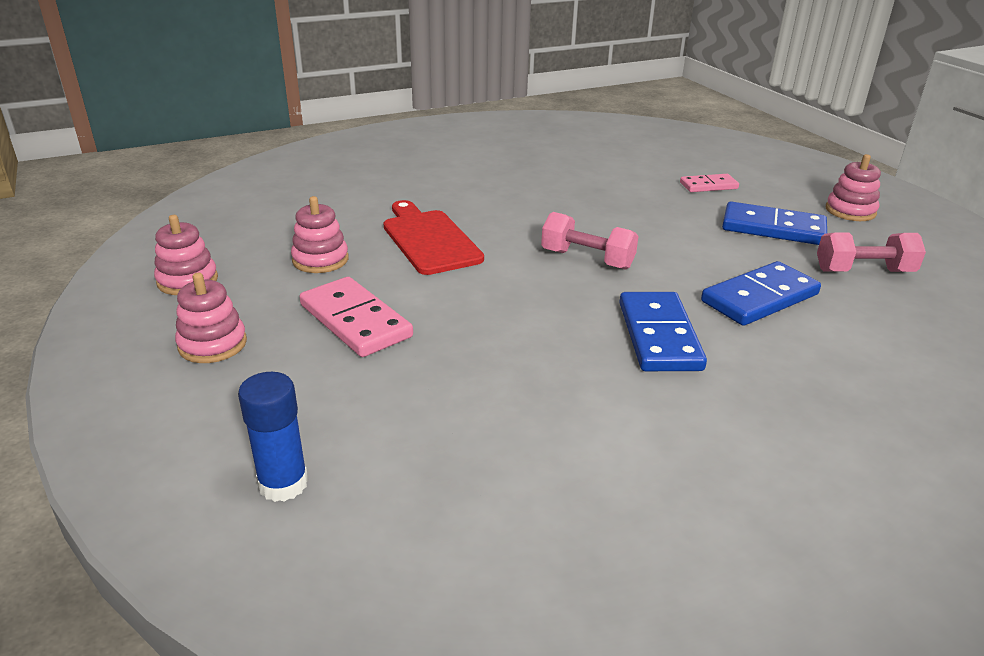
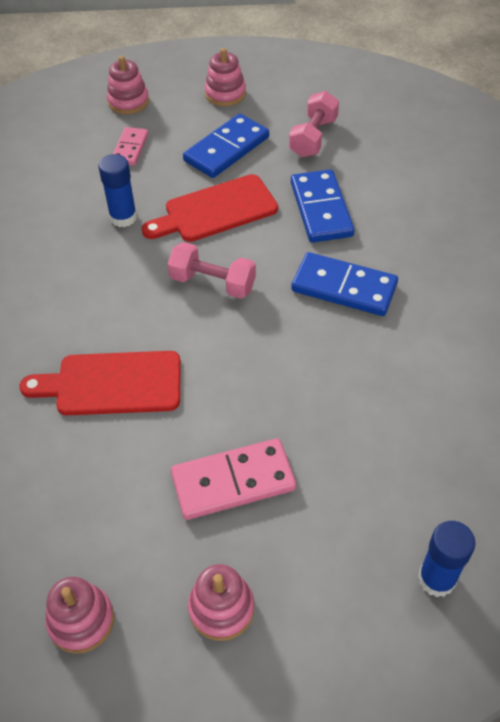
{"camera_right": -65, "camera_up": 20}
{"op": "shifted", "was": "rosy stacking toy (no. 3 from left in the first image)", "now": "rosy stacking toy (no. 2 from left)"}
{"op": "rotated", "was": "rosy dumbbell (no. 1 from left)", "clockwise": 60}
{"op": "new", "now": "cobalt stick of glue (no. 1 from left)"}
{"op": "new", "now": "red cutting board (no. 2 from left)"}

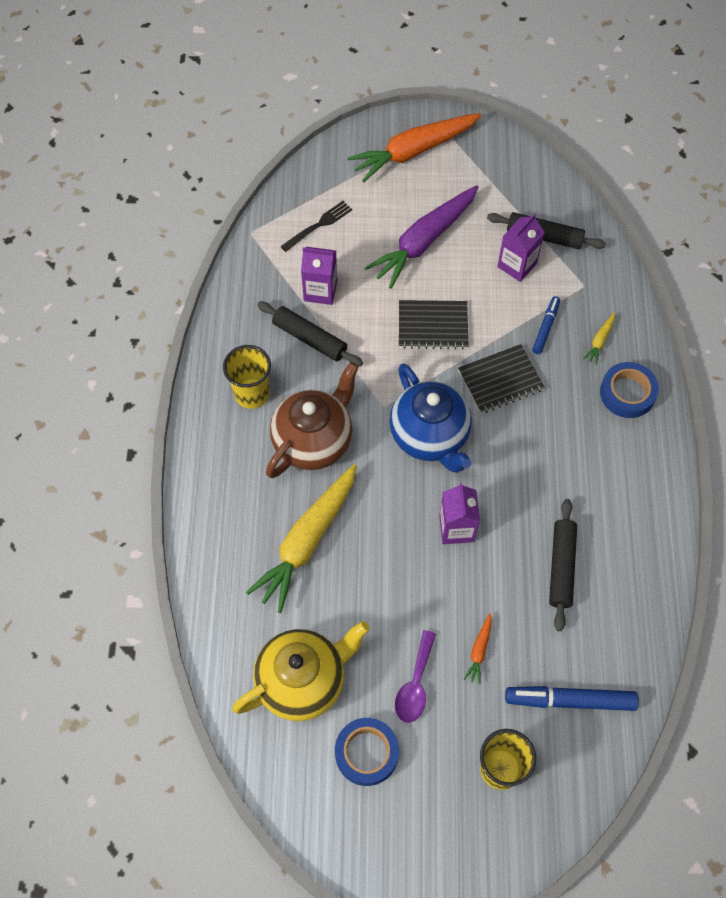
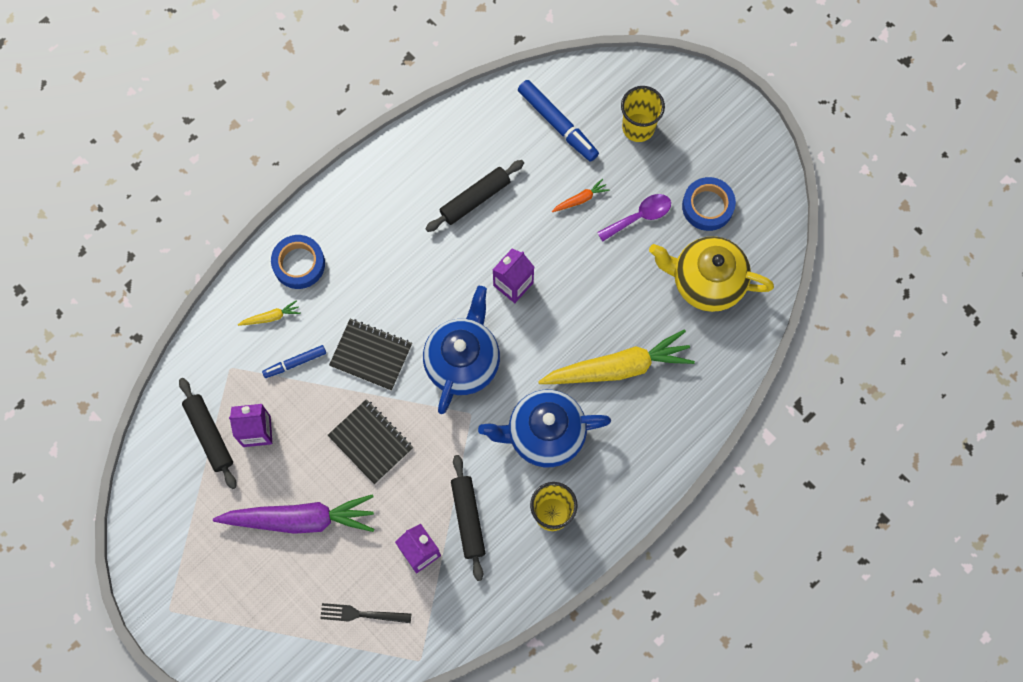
{"camera_right": -135, "camera_up": 10}
{"op": "gone", "was": "bright orange toy carrot (no. 1 from left)"}
{"op": "repainted", "was": "russet teapot", "now": "cobalt teapot (no. 2 from left)"}

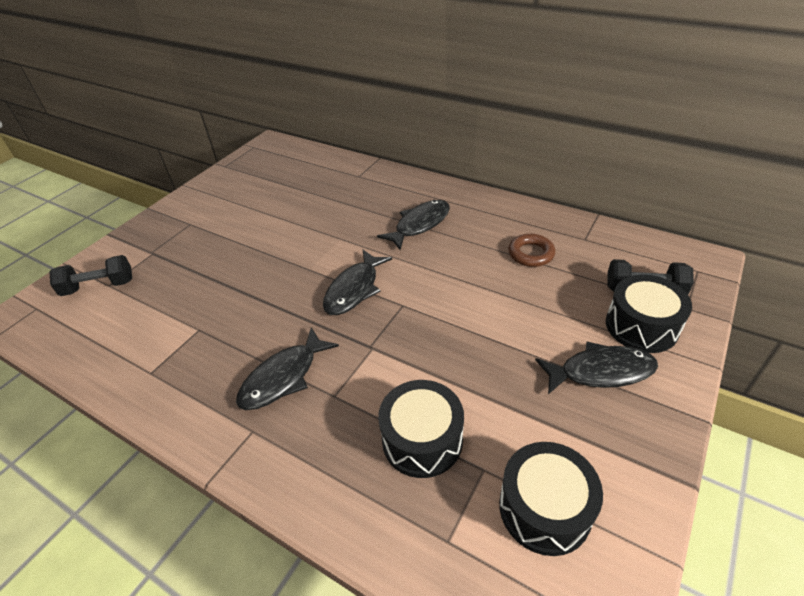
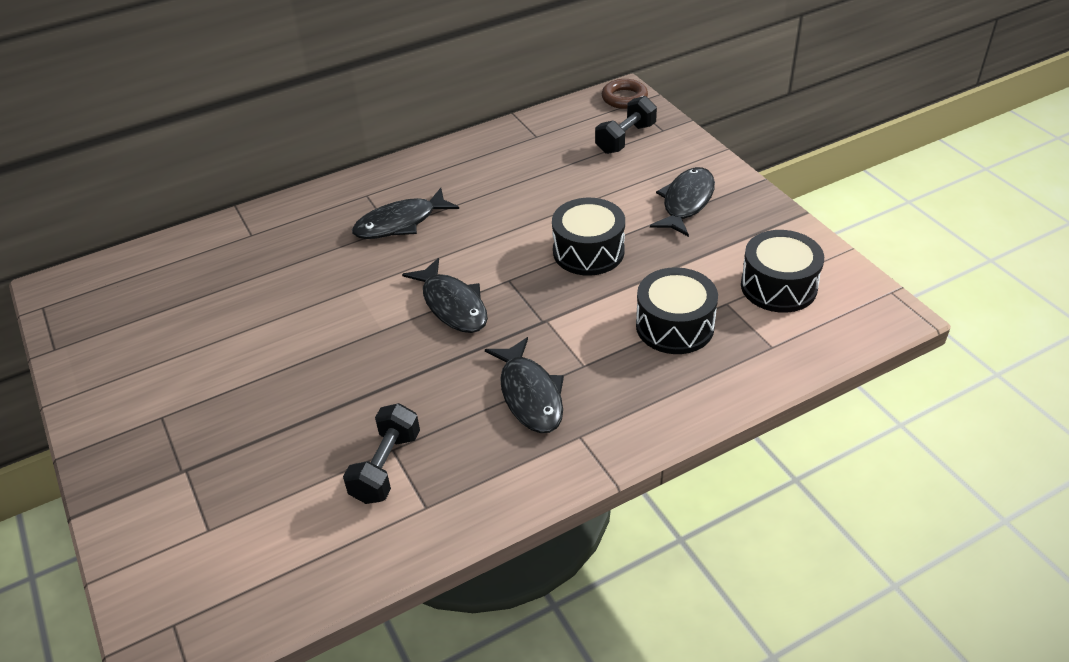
{"camera_right": -60, "camera_up": 0}
{"op": "rotated", "was": "ebony fish (no. 3 from left in the first image)", "clockwise": -105}
{"op": "shifted", "was": "russet hoop"}
{"op": "shifted", "was": "ebony dumbbell (no. 1 from left)"}
{"op": "shifted", "was": "ebony snare drum (no. 3 from left in the first image)", "now": "ebony snare drum (no. 1 from left)"}

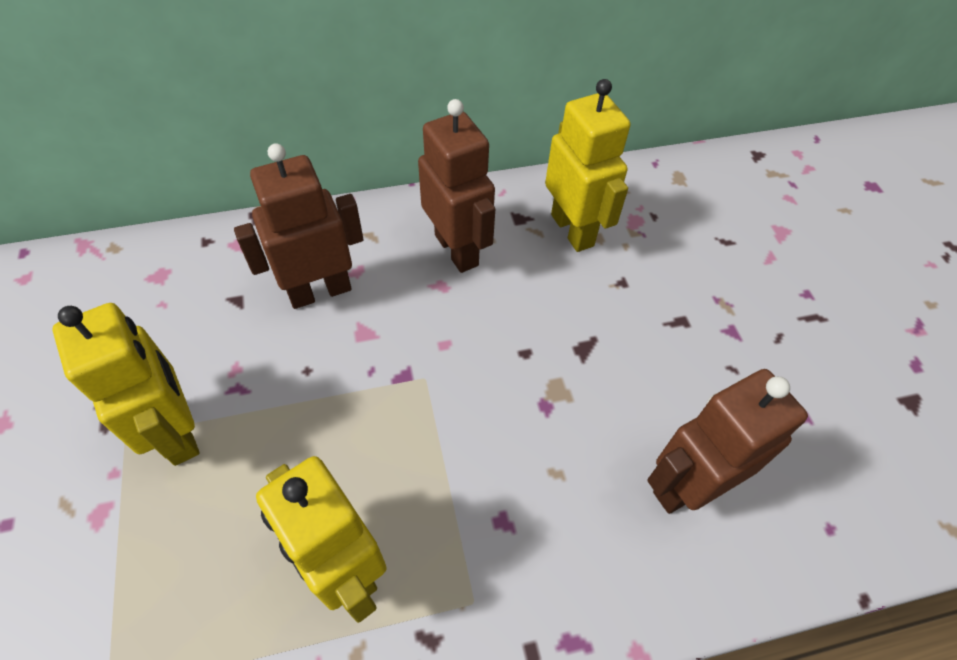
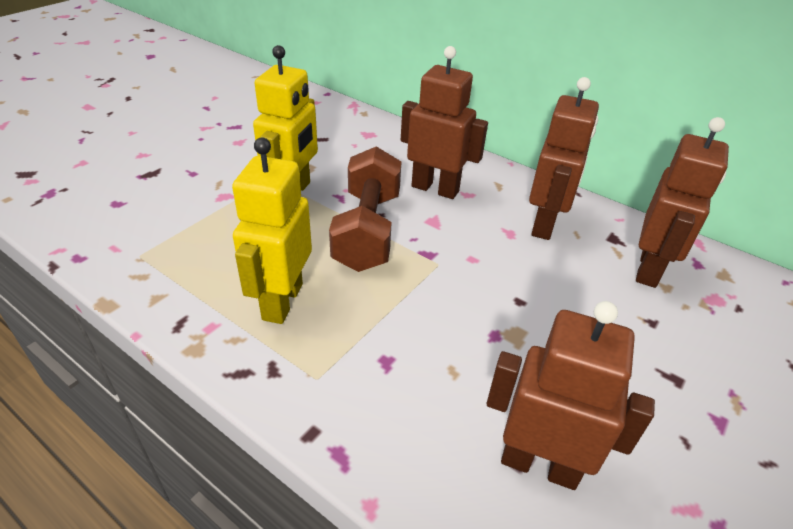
{"camera_right": 50, "camera_up": -15}
{"op": "repainted", "was": "yellow robot (no. 3 from left)", "now": "russet robot (no. 4 from left)"}
{"op": "new", "now": "russet dumbbell"}

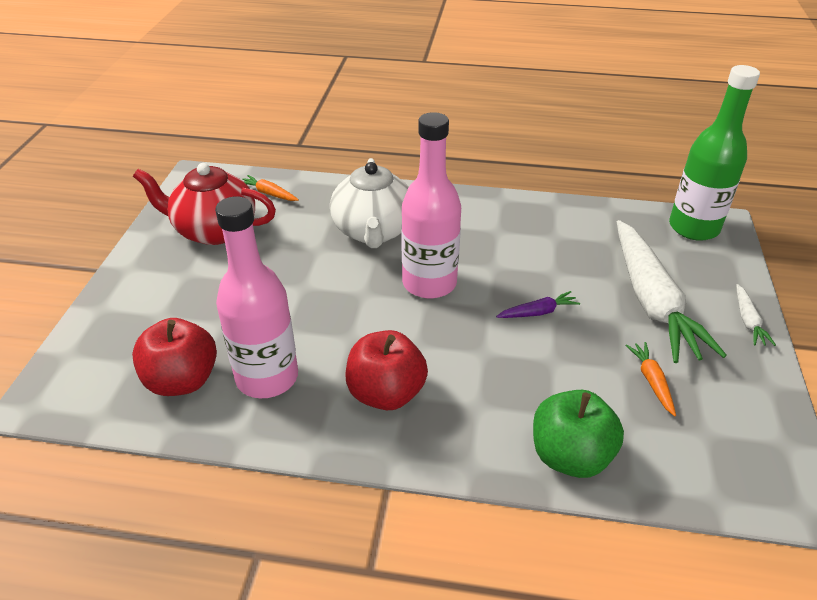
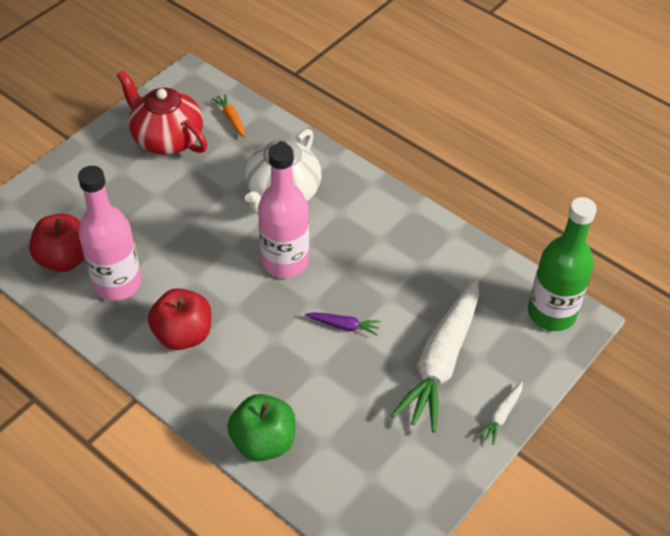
{"camera_right": 30, "camera_up": 10}
{"op": "gone", "was": "bright orange toy carrot (no. 2 from left)"}

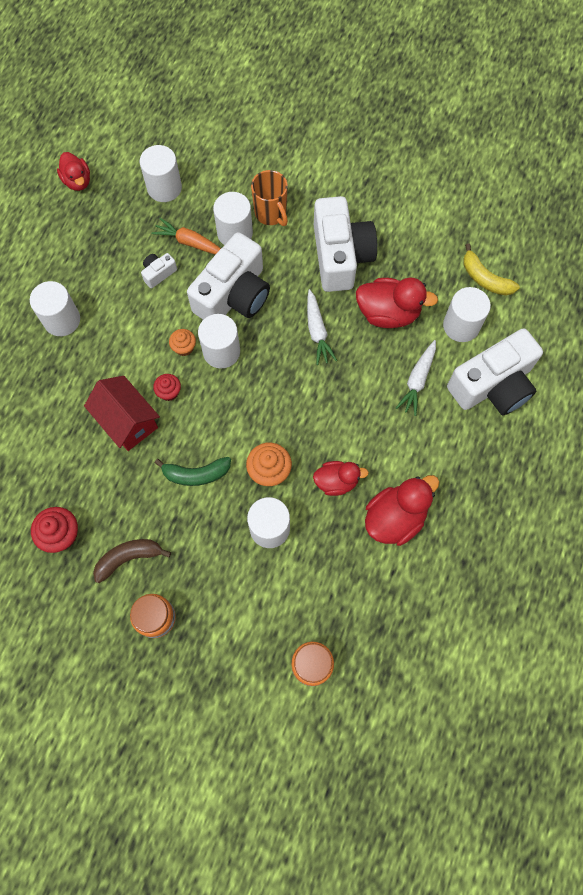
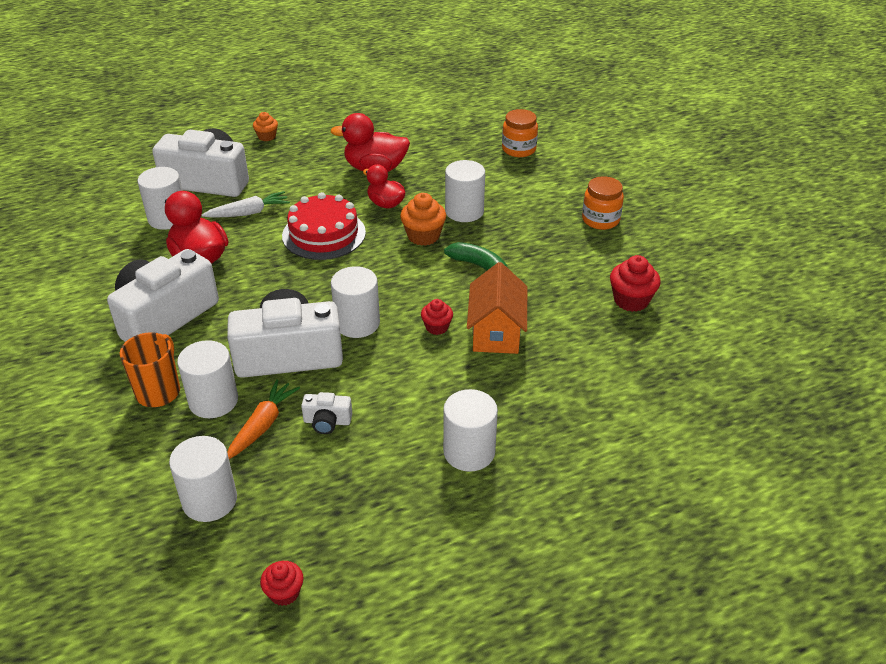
{"camera_right": -135, "camera_up": -30}
{"op": "swapped", "was": "red duck (no. 1 from left)", "now": "red cupcake (no. 1 from left)"}
{"op": "rotated", "was": "bright orange toy carrot", "clockwise": -135}
{"op": "gone", "was": "yellow banana"}
{"op": "gone", "was": "white toy carrot (no. 1 from left)"}
{"op": "shifted", "was": "bright orange cupcake (no. 1 from left)"}
{"op": "repainted", "was": "red house", "now": "bright orange house"}
{"op": "gone", "was": "russet banana"}
{"op": "new", "now": "red gateau"}

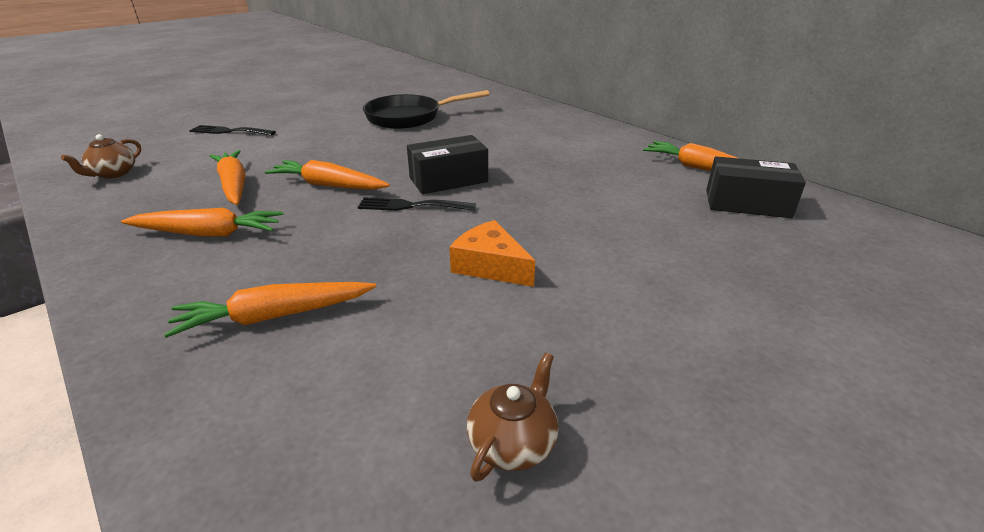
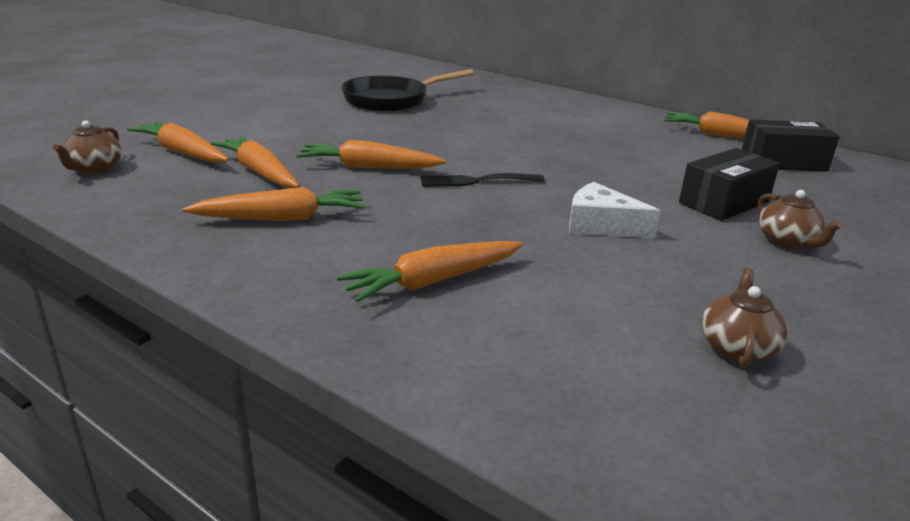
{"camera_right": -15, "camera_up": -5}
{"op": "gone", "was": "ebony dinner fork (no. 1 from left)"}
{"op": "shifted", "was": "ebony parcel (no. 1 from left)"}
{"op": "repainted", "was": "bright orange cheese", "now": "white cheese"}
{"op": "new", "now": "bright orange toy carrot (no. 1 from left)"}
{"op": "new", "now": "russet teapot (no. 3 from left)"}

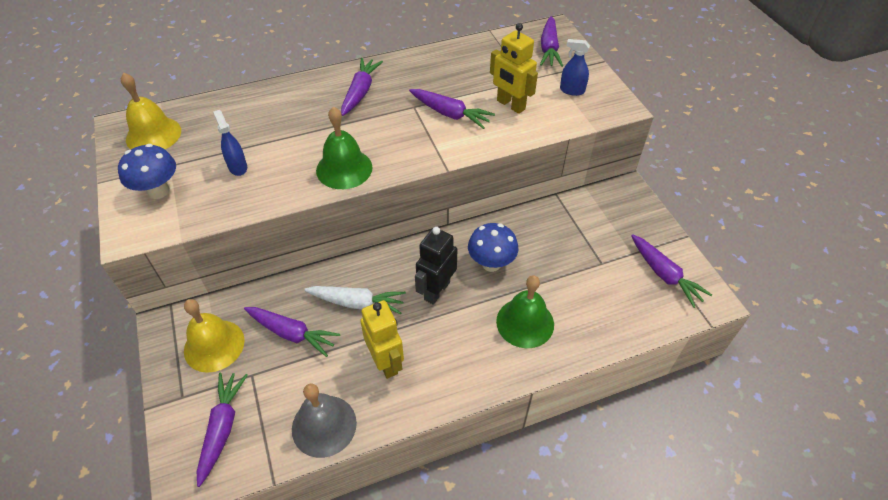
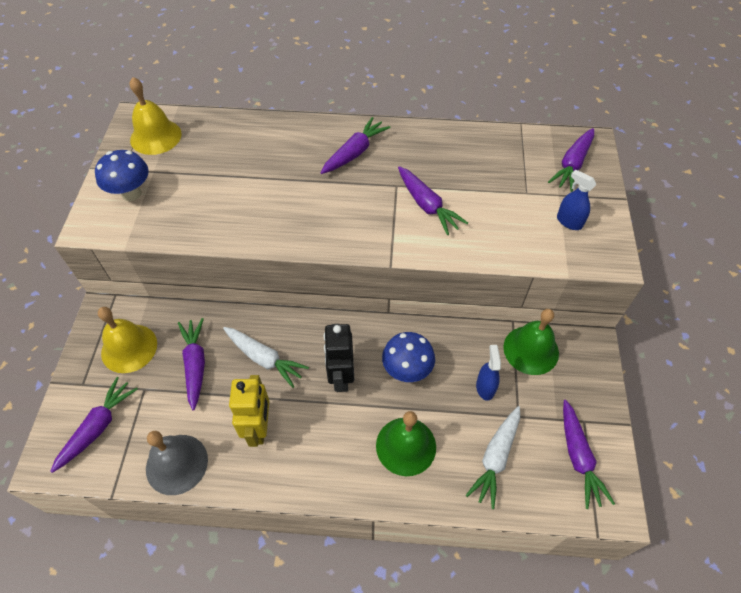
{"camera_right": 25, "camera_up": 5}
{"op": "gone", "was": "yellow robot (no. 2 from left)"}
{"op": "shifted", "was": "leaf-green bell (no. 1 from left in the first image)", "now": "leaf-green bell (no. 2 from left)"}
{"op": "shifted", "was": "cobalt spray cleaner (no. 1 from left)"}
{"op": "rotated", "was": "ebony robot", "clockwise": -60}
{"op": "rotated", "was": "purple toy carrot (no. 2 from left)", "clockwise": -150}
{"op": "new", "now": "white toy carrot (no. 2 from left)"}

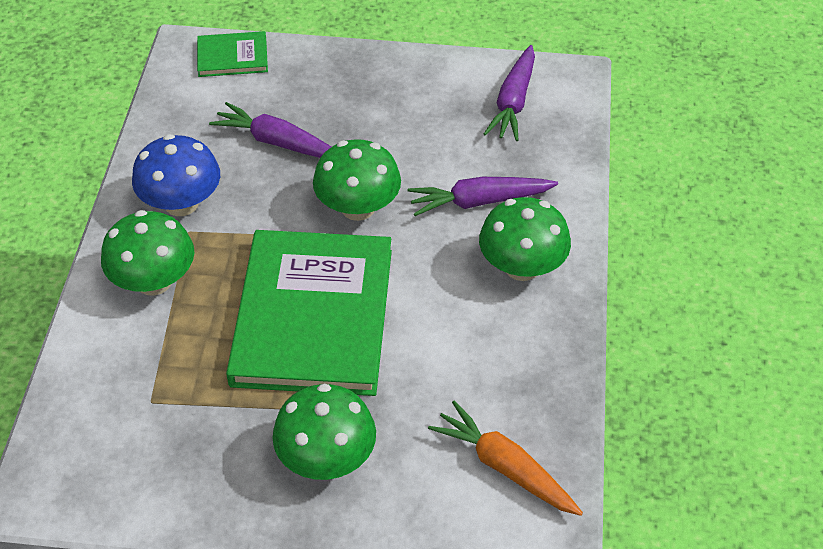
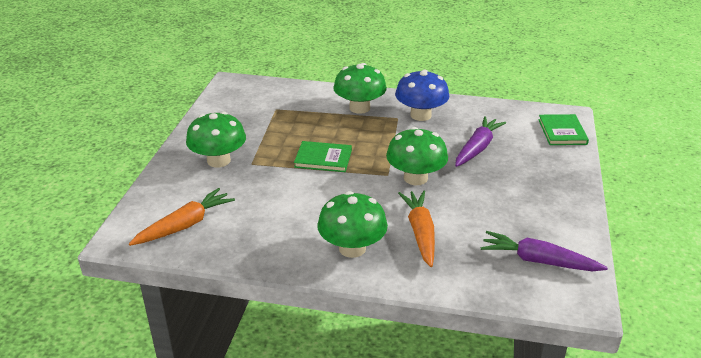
{"camera_right": 95, "camera_up": -15}
{"op": "repainted", "was": "purple toy carrot (no. 2 from left)", "now": "bright orange toy carrot (no. 2 from left)"}
{"op": "scaled", "was": "leaf-green book (no. 2 from left in the first image)", "ratio": 0.45}

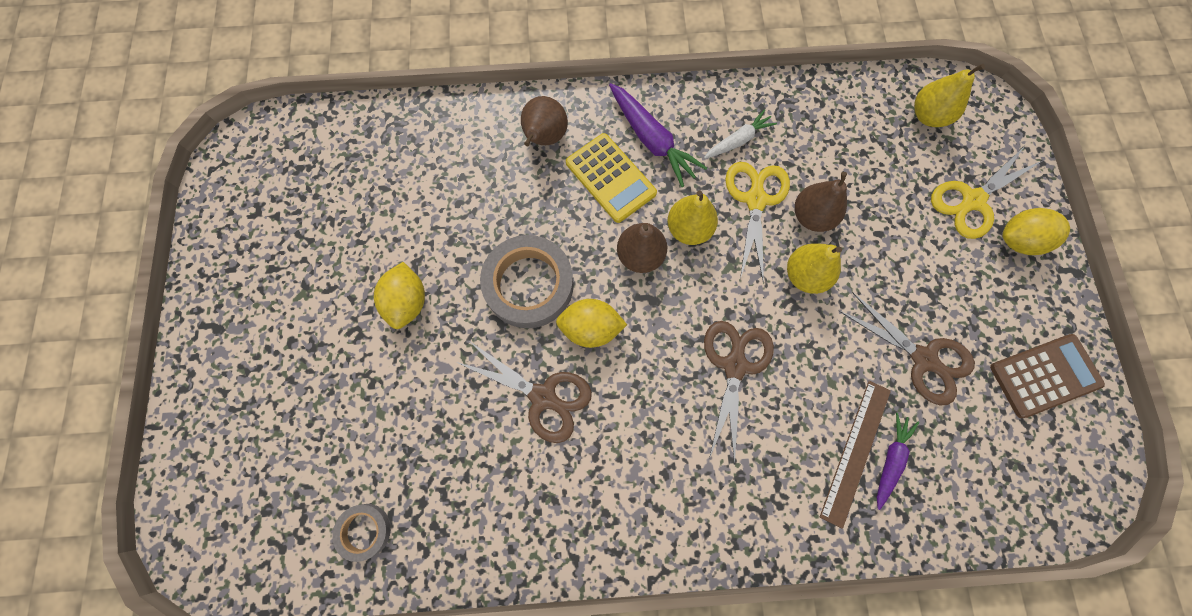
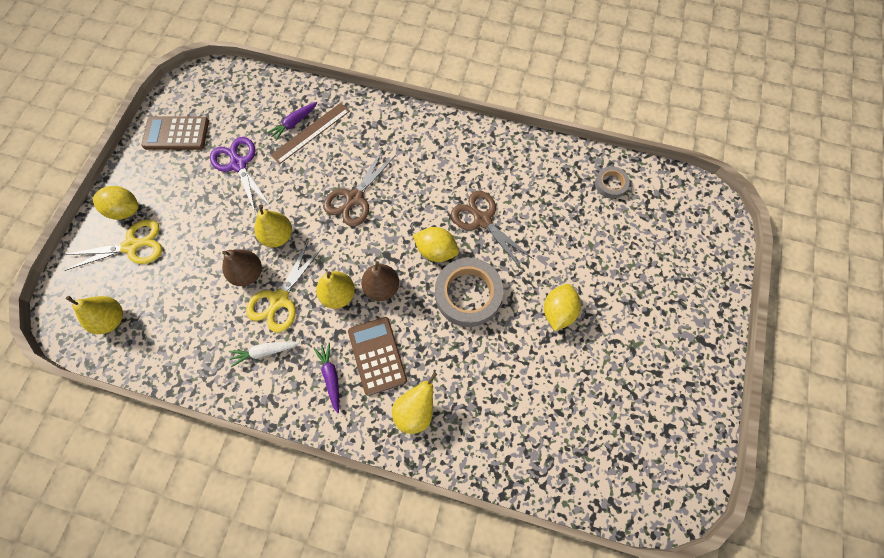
{"camera_right": -160, "camera_up": -5}
{"op": "scaled", "was": "purple toy carrot (no. 1 from left in the first image)", "ratio": 0.63}
{"op": "repainted", "was": "russet pear fruit (no. 1 from left)", "now": "yellow pear fruit (no. 4 from left)"}
{"op": "repainted", "was": "yellow adding machine", "now": "russet adding machine (no. 2 from left)"}
{"op": "repainted", "was": "russet shears (no. 3 from left)", "now": "purple shears"}

